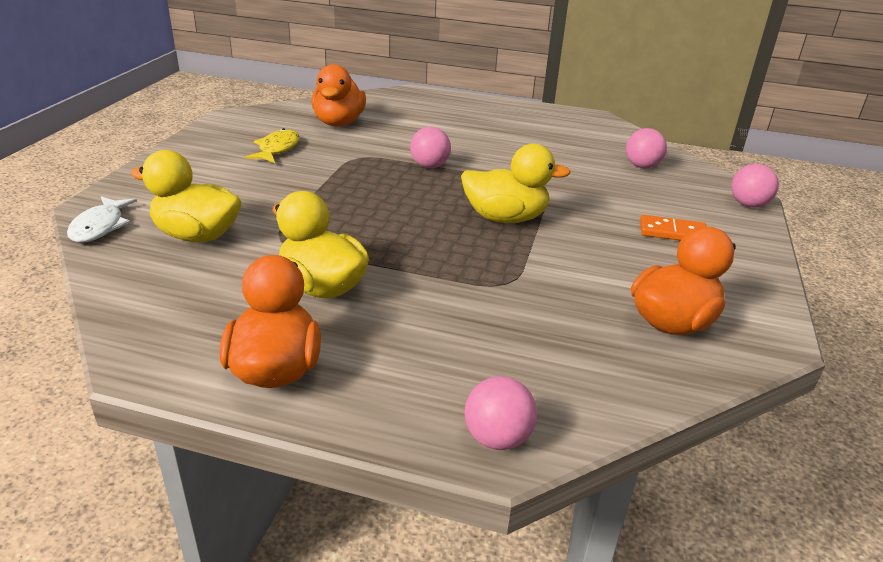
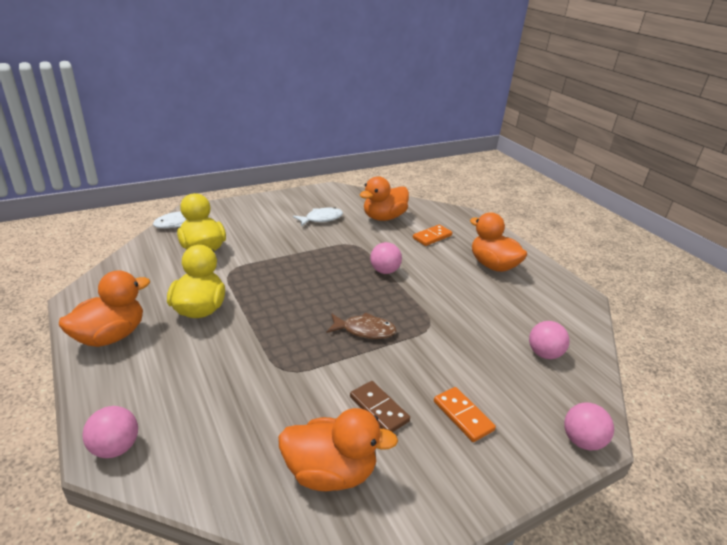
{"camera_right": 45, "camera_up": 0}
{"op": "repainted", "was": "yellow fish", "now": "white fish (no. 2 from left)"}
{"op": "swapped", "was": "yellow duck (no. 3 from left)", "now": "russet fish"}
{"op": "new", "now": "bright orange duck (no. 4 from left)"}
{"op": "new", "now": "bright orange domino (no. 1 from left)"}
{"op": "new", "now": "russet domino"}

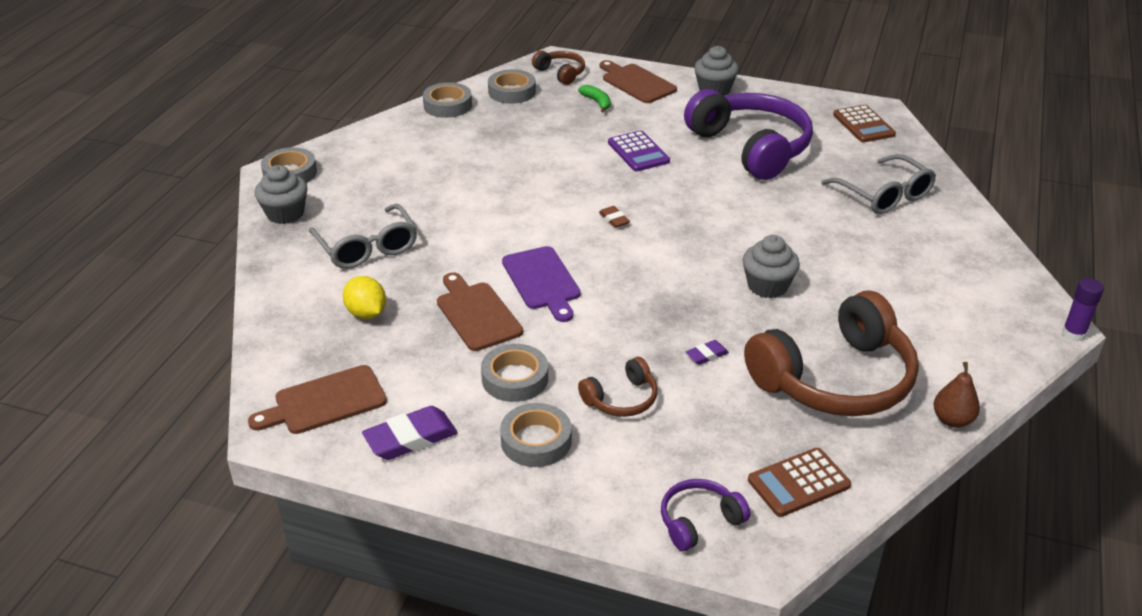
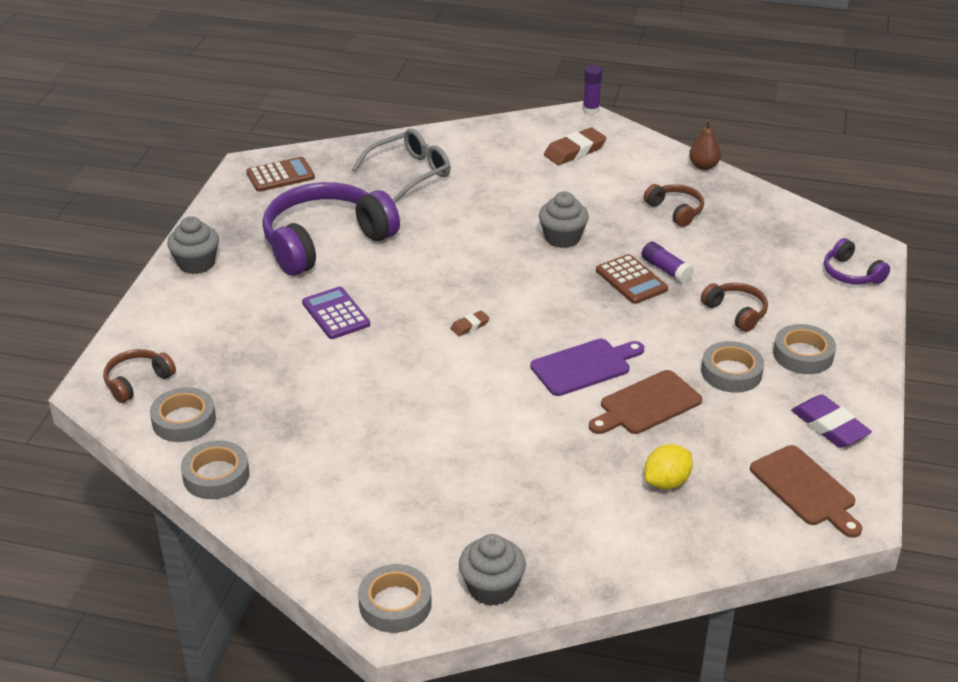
{"camera_right": -95, "camera_up": 0}
{"op": "gone", "was": "russet cutting board (no. 3 from left)"}
{"op": "gone", "was": "leaf-green banana"}
{"op": "rotated", "was": "purple adding machine", "clockwise": -90}
{"op": "gone", "was": "grey eyeglasses (no. 1 from left)"}
{"op": "scaled", "was": "russet headphones (no. 3 from left in the first image)", "ratio": 0.46}
{"op": "swapped", "was": "purple pencil eraser (no. 2 from left)", "now": "purple stick of glue (no. 2 from left)"}
{"op": "shifted", "was": "russet adding machine (no. 1 from left in the first image)", "now": "russet adding machine (no. 2 from left)"}
{"op": "new", "now": "russet pencil eraser (no. 2 from left)"}

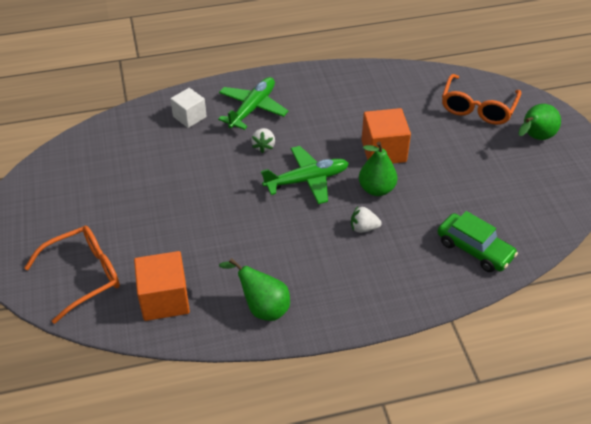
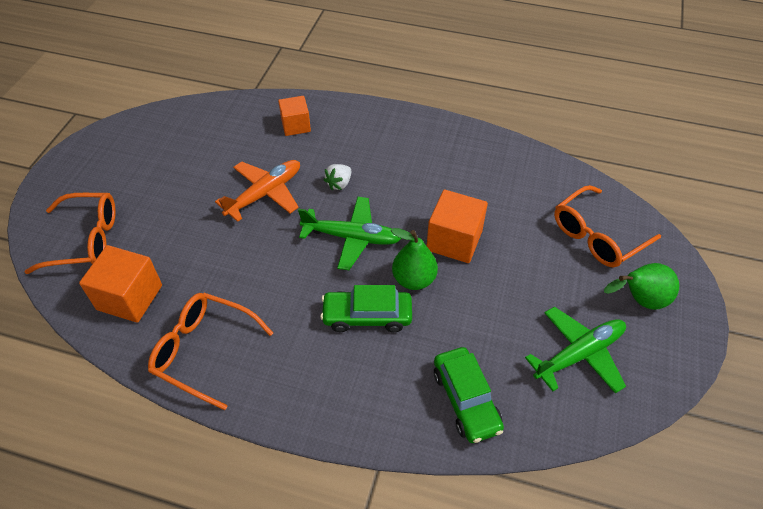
{"camera_right": 30, "camera_up": 5}
{"op": "shifted", "was": "leaf-green plane (no. 1 from left in the first image)", "now": "leaf-green plane (no. 2 from left)"}
{"op": "repainted", "was": "white block", "now": "bright orange block (no. 2 from left)"}
{"op": "swapped", "was": "white toy strawberry (no. 2 from left)", "now": "leaf-green toy car (no. 1 from left)"}
{"op": "swapped", "was": "leaf-green pear fruit (no. 1 from left)", "now": "bright orange eyeglasses (no. 2 from left)"}
{"op": "new", "now": "bright orange plane"}

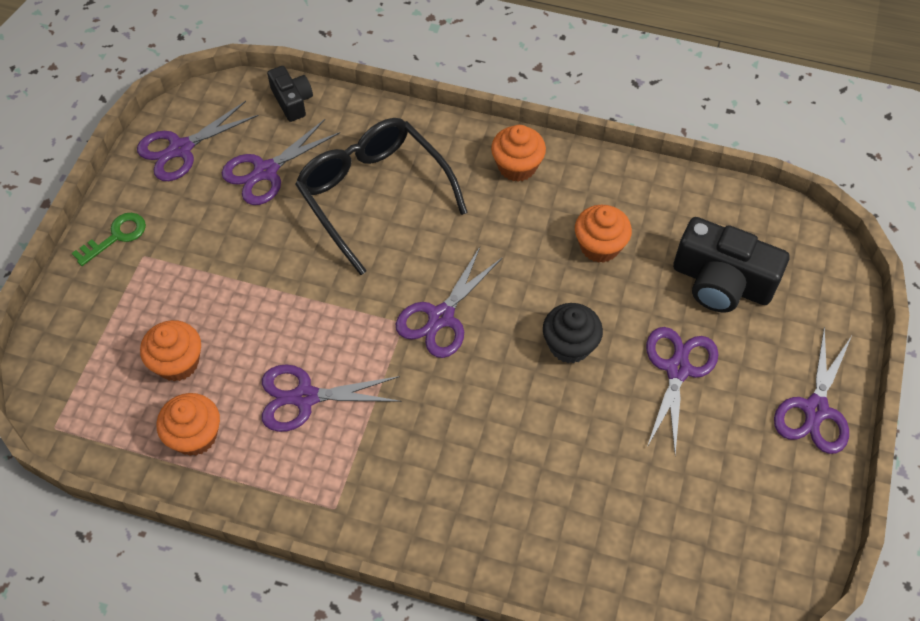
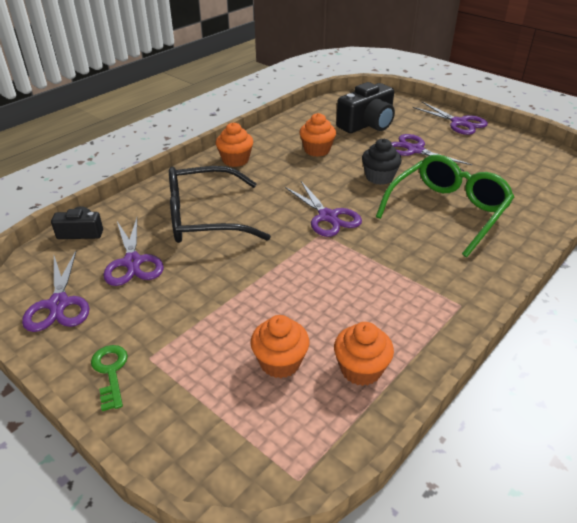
{"camera_right": -65, "camera_up": -20}
{"op": "gone", "was": "purple shears (no. 3 from left)"}
{"op": "new", "now": "leaf-green eyeglasses"}

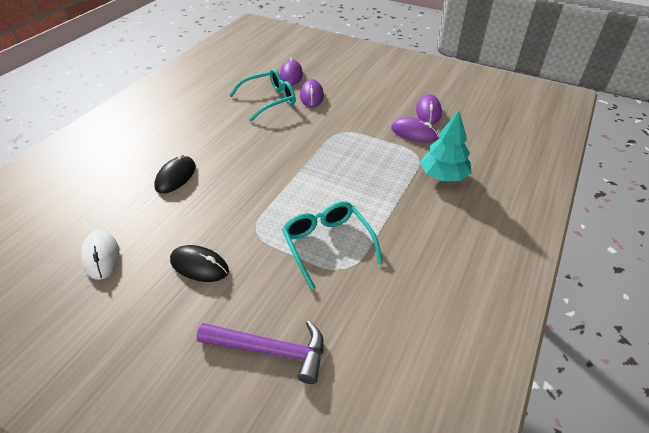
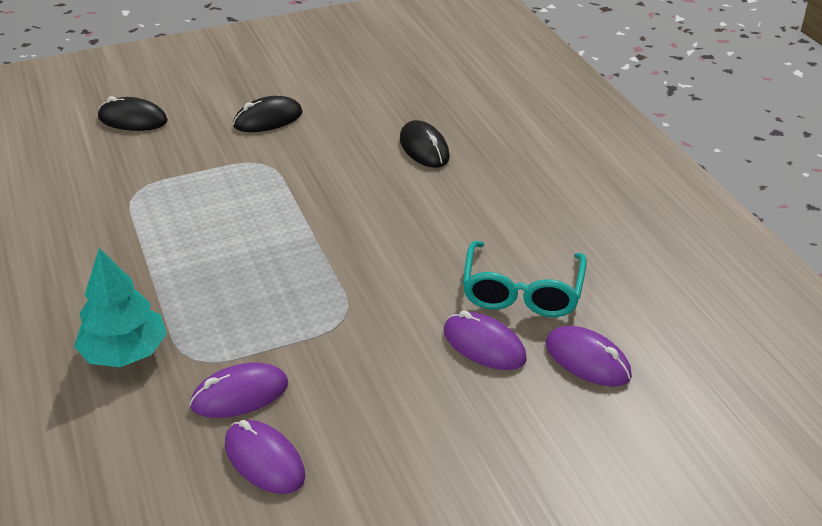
{"camera_right": 130, "camera_up": -5}
{"op": "gone", "was": "aqua eyeglasses (no. 2 from left)"}
{"op": "gone", "was": "white mouse"}
{"op": "swapped", "was": "purple claw hammer", "now": "ebony mouse (no. 1 from left)"}

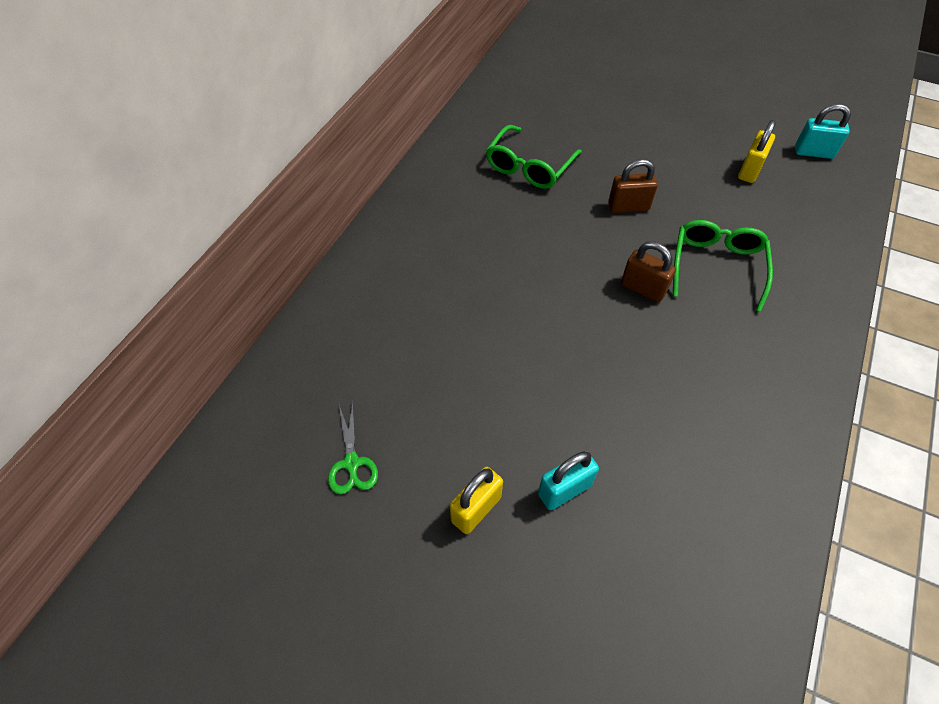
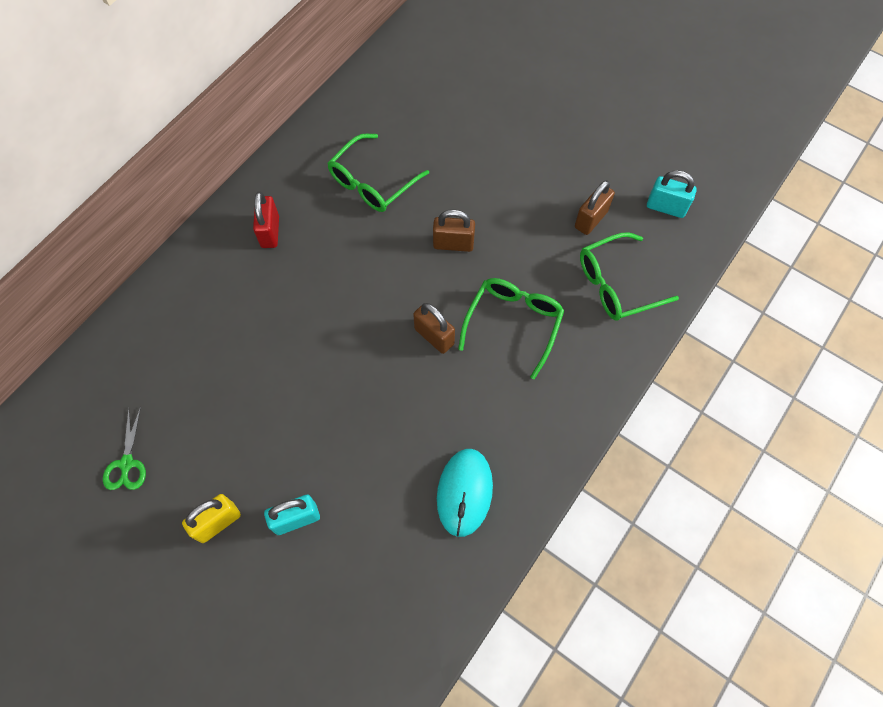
{"camera_right": 10, "camera_up": 10}
{"op": "repainted", "was": "yellow lock (no. 2 from left)", "now": "russet lock (no. 3 from left)"}
{"op": "new", "now": "red lock"}
{"op": "new", "now": "leaf-green eyeglasses (no. 3 from left)"}
{"op": "new", "now": "aqua mouse"}

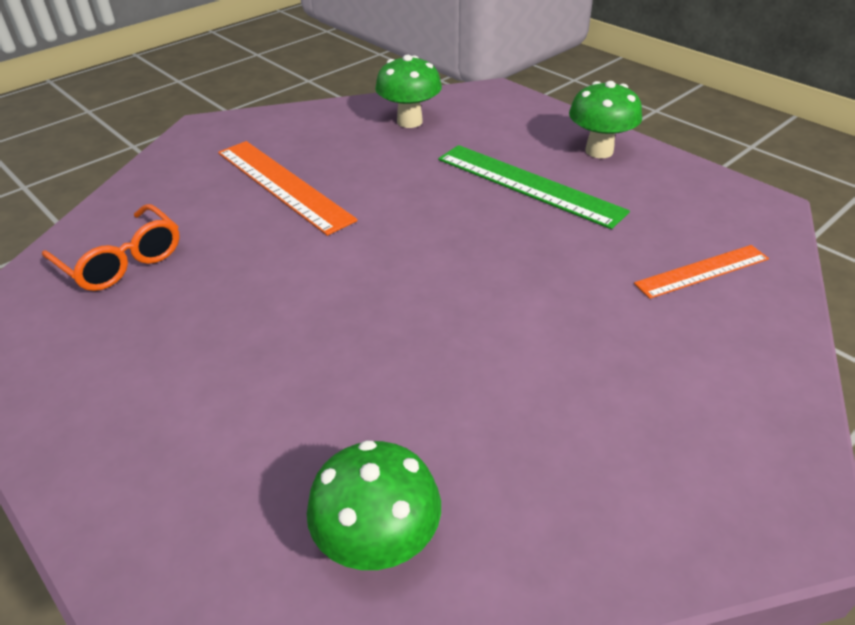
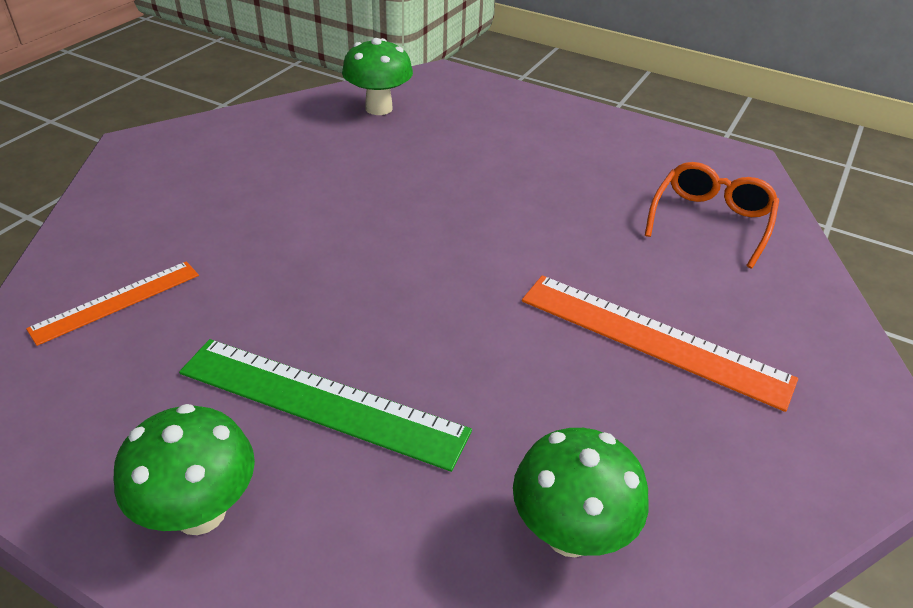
{"camera_right": 160, "camera_up": 0}
{"op": "rotated", "was": "bright orange eyeglasses", "clockwise": 90}

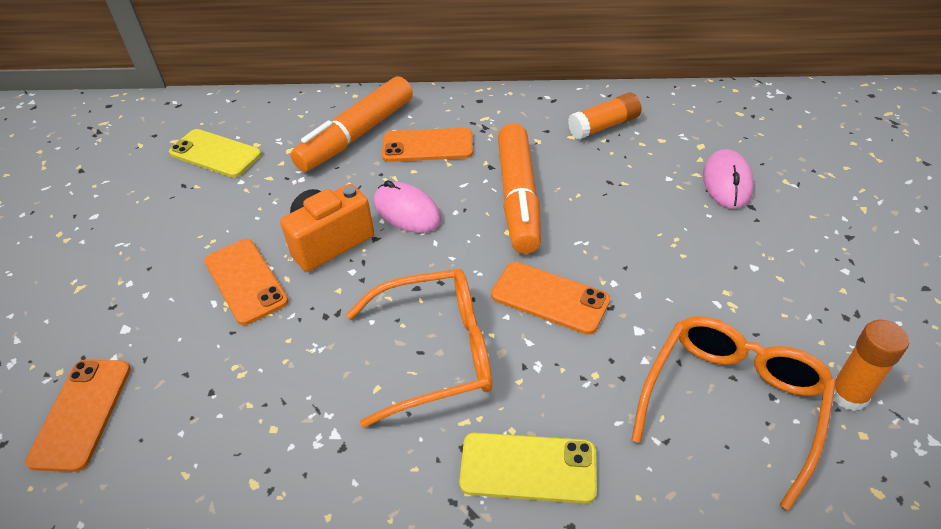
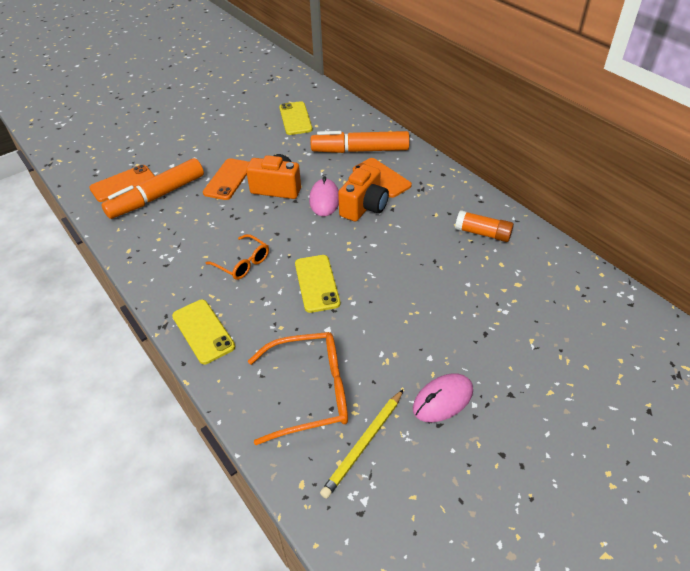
{"camera_right": 50, "camera_up": 0}
{"op": "shifted", "was": "bright orange felt pen (no. 2 from left in the first image)", "now": "bright orange felt pen (no. 1 from left)"}
{"op": "shifted", "was": "rosy mouse (no. 2 from left)"}
{"op": "repainted", "was": "bright orange phone (no. 4 from left)", "now": "yellow phone (no. 3 from left)"}
{"op": "scaled", "was": "bright orange eyeglasses (no. 1 from left)", "ratio": 0.59}
{"op": "swapped", "was": "bright orange stick of glue (no. 2 from left)", "now": "yellow wooden pencil"}
{"op": "new", "now": "bright orange compact camera (no. 2 from left)"}

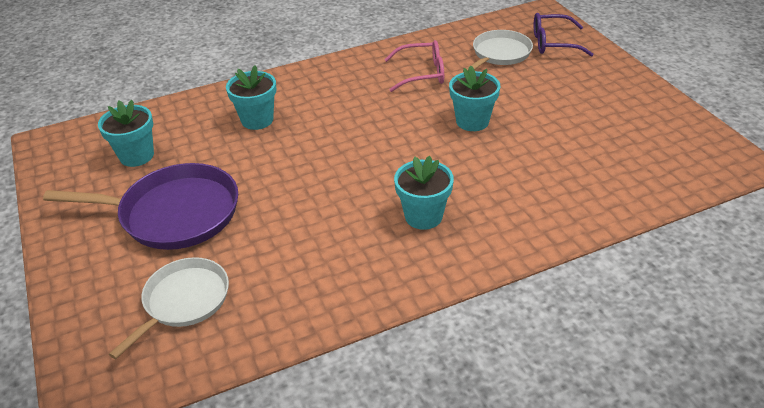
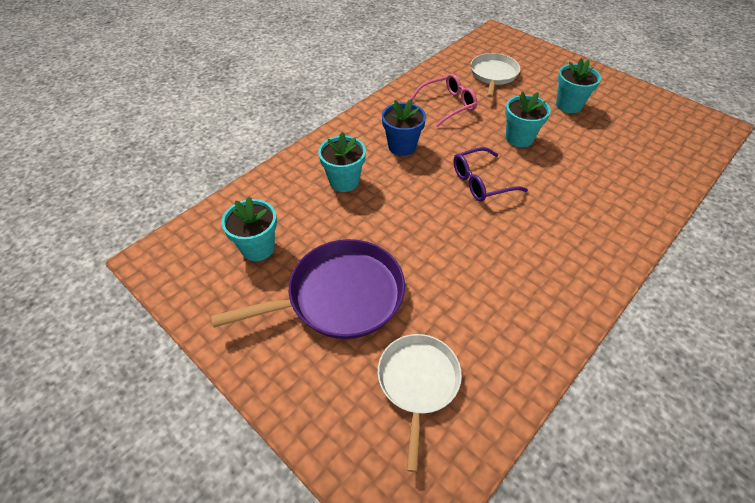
{"camera_right": -25, "camera_up": 10}
{"op": "shifted", "was": "purple eyeglasses"}
{"op": "shifted", "was": "aqua potted plant (no. 3 from left in the first image)", "now": "aqua potted plant (no. 4 from left)"}
{"op": "new", "now": "cobalt potted plant"}

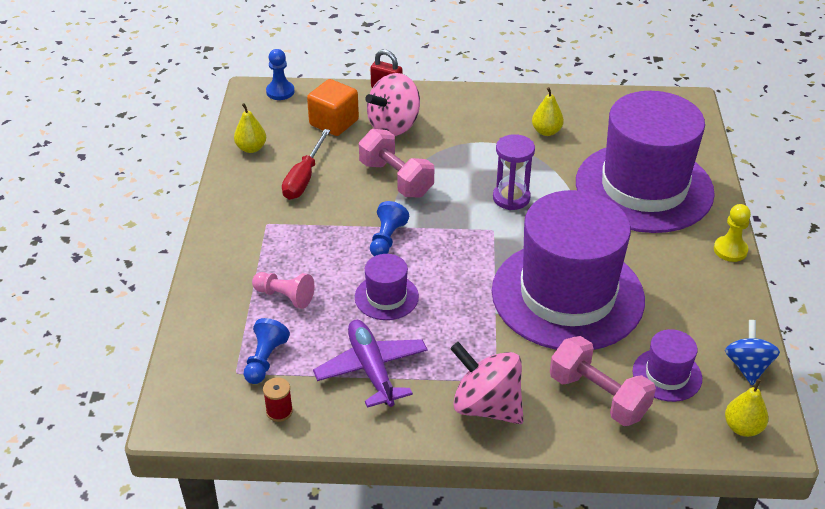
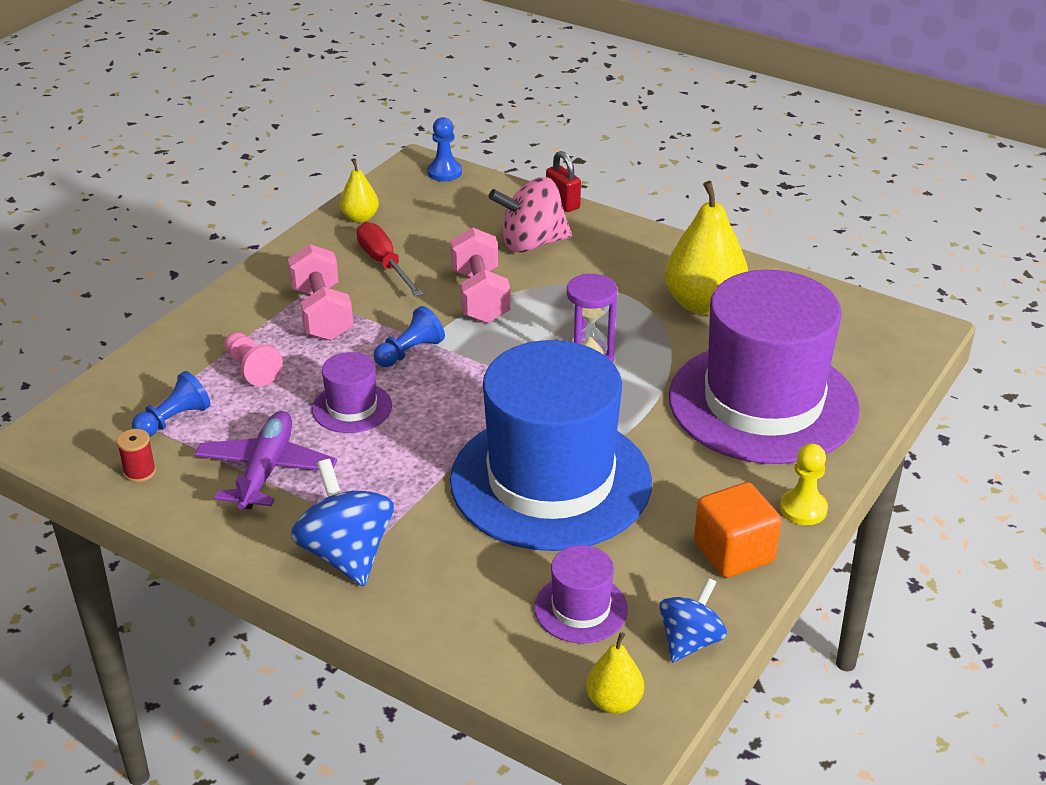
{"camera_right": 30, "camera_up": -5}
{"op": "shifted", "was": "bright orange block"}
{"op": "scaled", "was": "yellow pear fruit (no. 2 from left in the first image)", "ratio": 1.95}
{"op": "rotated", "was": "red screwdriver", "clockwise": 105}
{"op": "repainted", "was": "purple tall hat (no. 2 from left)", "now": "cobalt tall hat"}
{"op": "shifted", "was": "rosy dumbbell (no. 2 from left in the first image)", "now": "rosy dumbbell (no. 1 from left)"}
{"op": "repainted", "was": "rosy whirligig (no. 2 from left)", "now": "cobalt whirligig (no. 1 from left)"}

